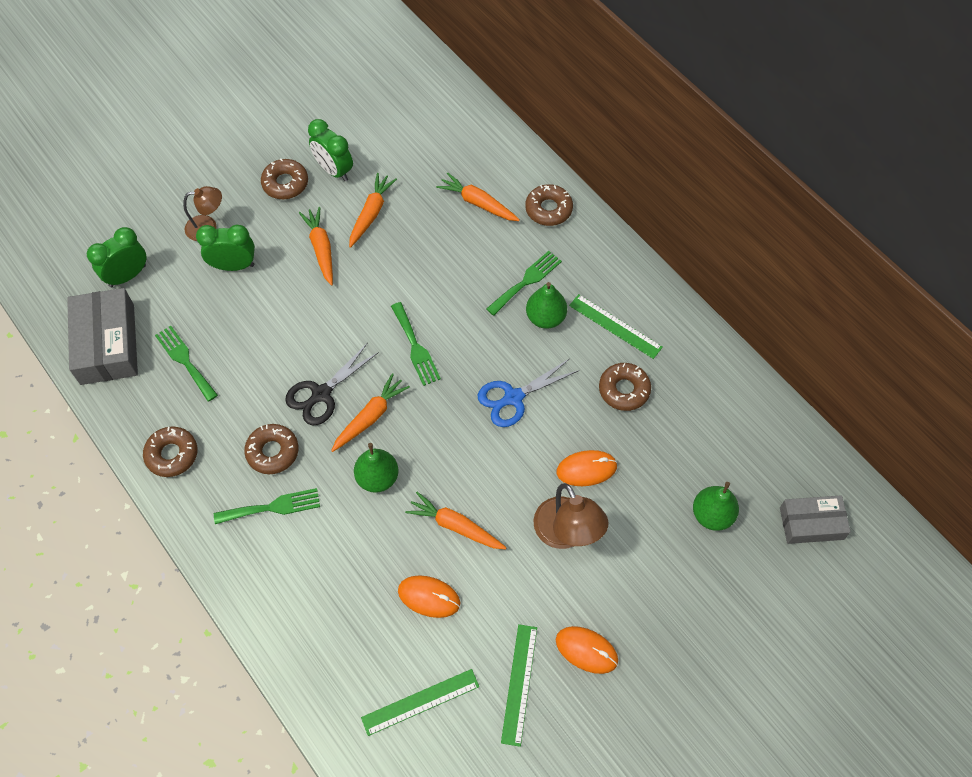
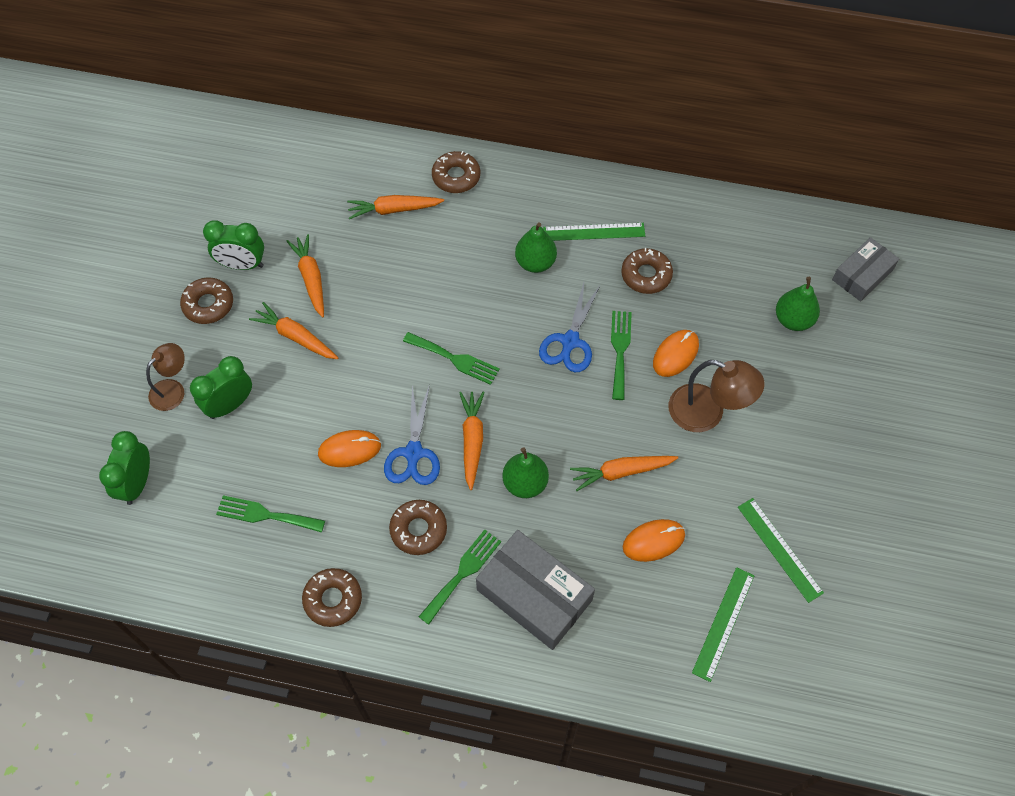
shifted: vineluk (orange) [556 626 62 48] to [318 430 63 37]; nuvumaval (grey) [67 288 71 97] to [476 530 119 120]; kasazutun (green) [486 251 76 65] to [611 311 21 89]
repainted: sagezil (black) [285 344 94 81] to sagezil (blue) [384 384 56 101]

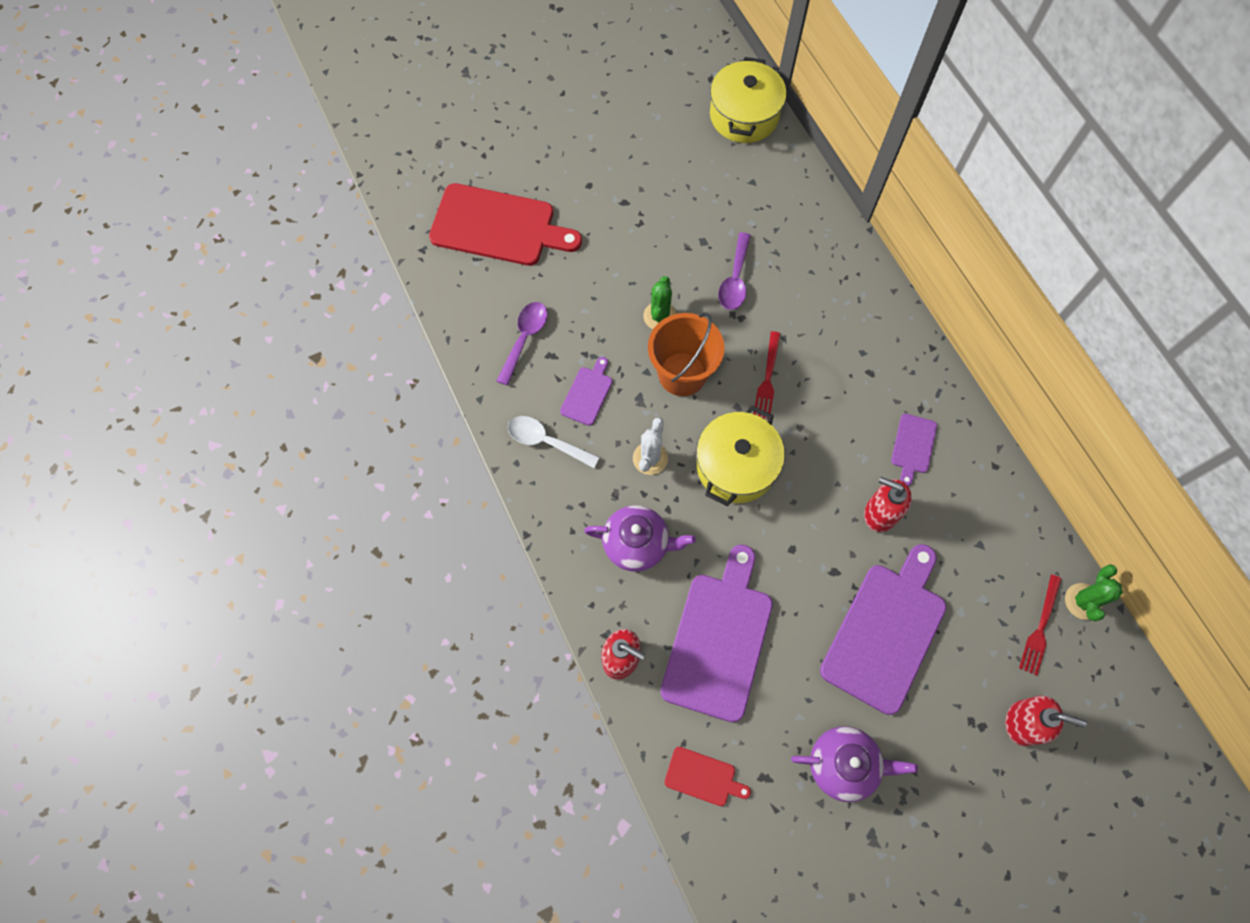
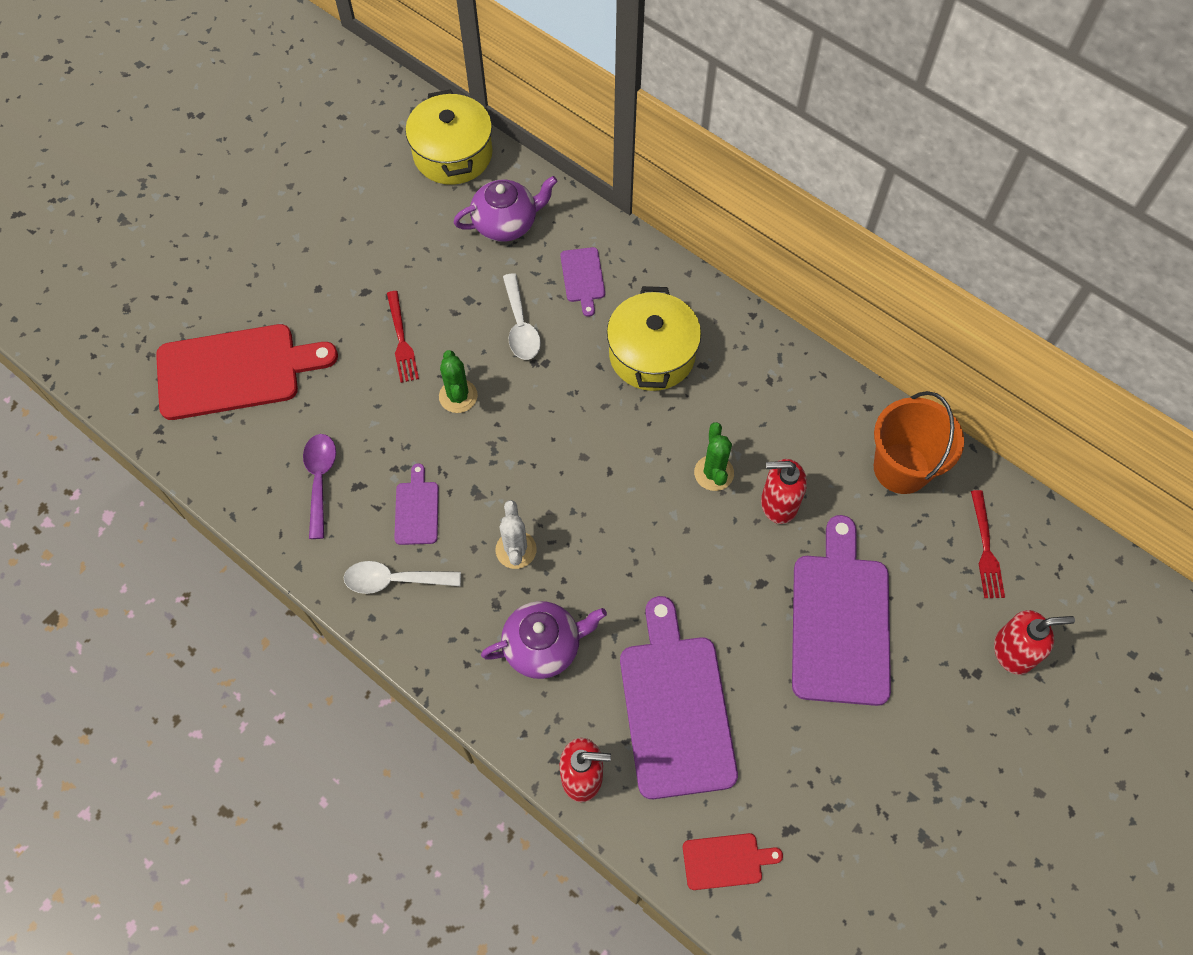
shifted: kasazutun (red) [754 331 27 88] to [387 291 32 92]; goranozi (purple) [791 726 127 76] to [454 176 104 66]; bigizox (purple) [891 414 46 72] to [560 247 45 70]; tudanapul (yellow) [696 406 89 100] to [607 286 94 105]; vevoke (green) [1065 564 58 57] to [694 422 40 69]; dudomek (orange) [648 313 77 83] to [874 391 90 103]
repainted: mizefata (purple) [718 232 33 78] to mizefata (white) [503 273 38 87]

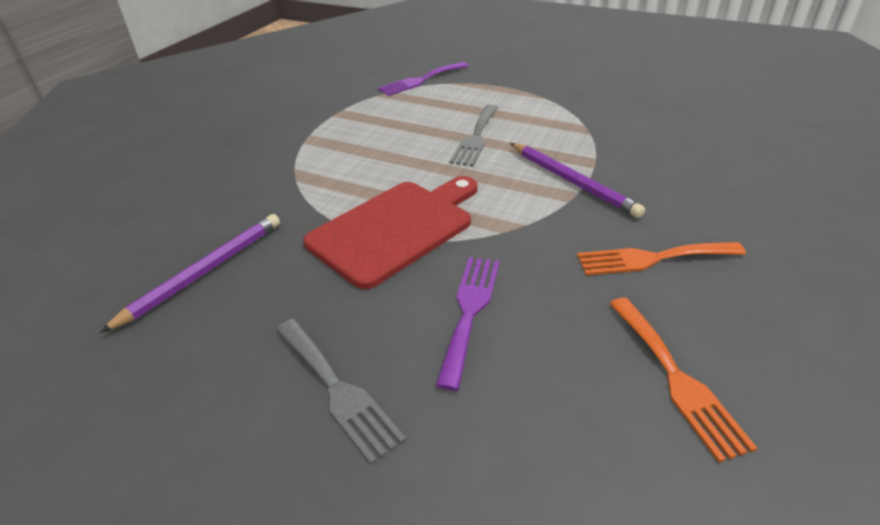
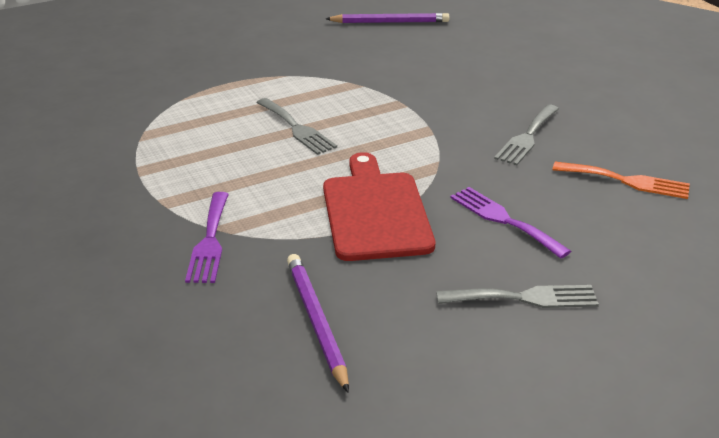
shifted: kasazutun (purple) [378 62 91 34] to [185 192 44 91]; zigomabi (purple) [510 143 135 75] to [326 13 124 10]
repainted: kasazutun (orange) [577 242 169 34] to kasazutun (grey) [494 105 65 60]

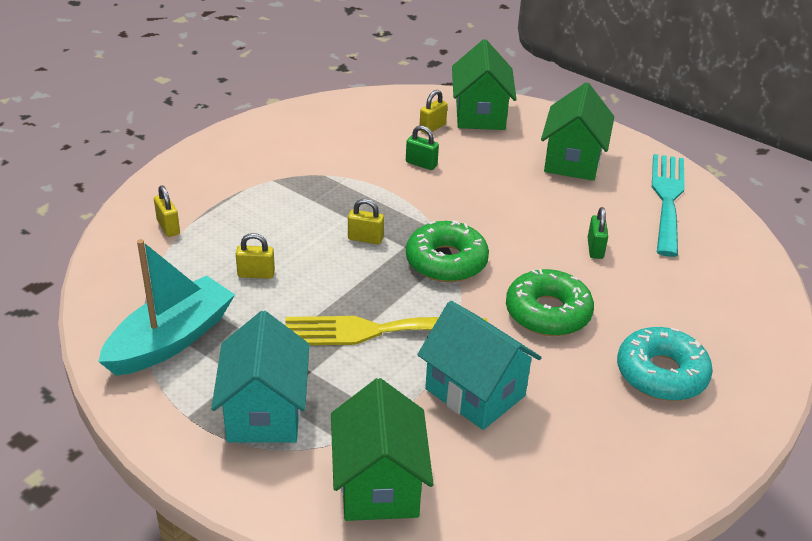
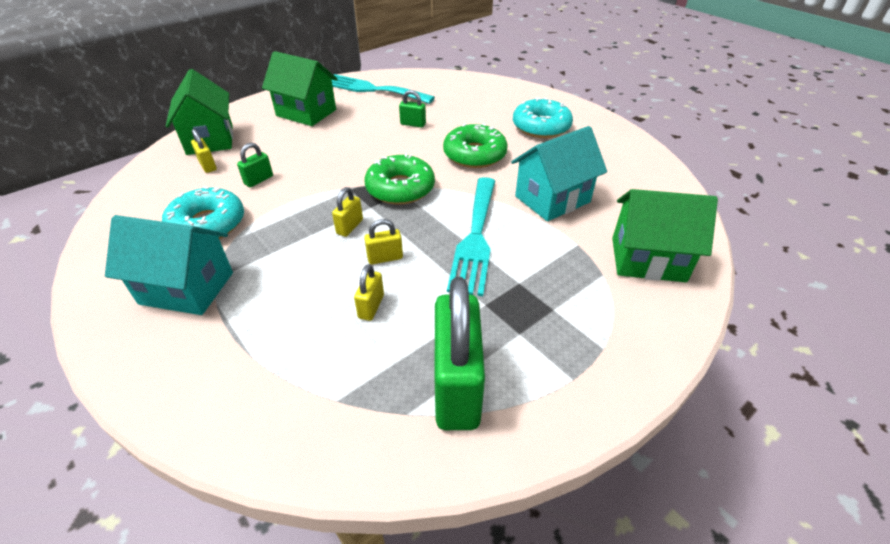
new: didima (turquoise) [162 186 82 53]
shifted: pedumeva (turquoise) [211 311 98 132] to [105 215 128 100]; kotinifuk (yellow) [154 185 26 52] to [364 219 39 46]
swapped: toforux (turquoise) [98 239 137 137] to kotinifuk (green) [434 277 51 153]
repainted: kasazutun (yellow) [285 316 203 29] to kasazutun (turquoise) [447 177 48 119]
rotated: pedumeva (green) [452 39 65 91] = [166 69 67 86] 60 degrees clockwise

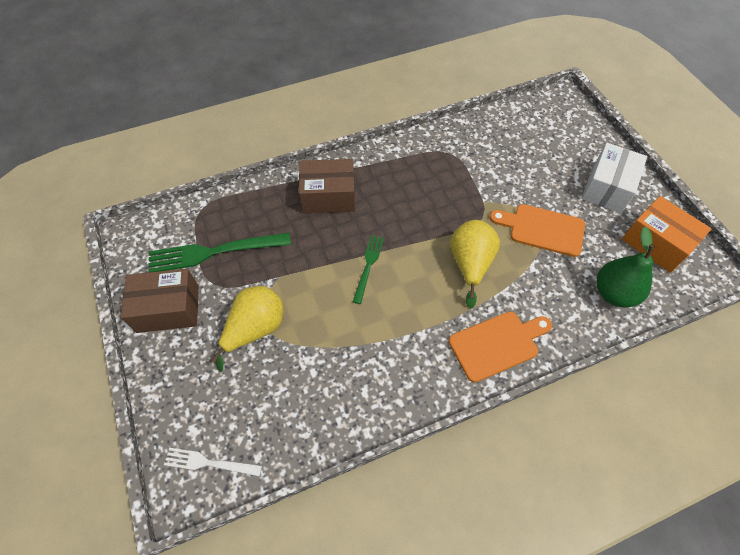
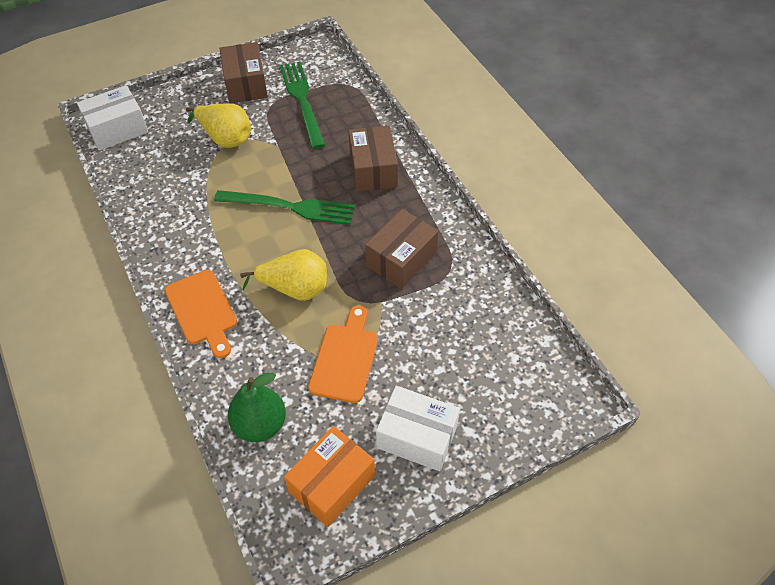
new: nuvumaval (brown) [365 209 73 80]
swapped: kasazutun (white) [164 448 98 28] to nuvumaval (white) [77 85 71 66]
scaled: kasazutun (green) [353 235 31 69] = [214 190 141 35] x1.79

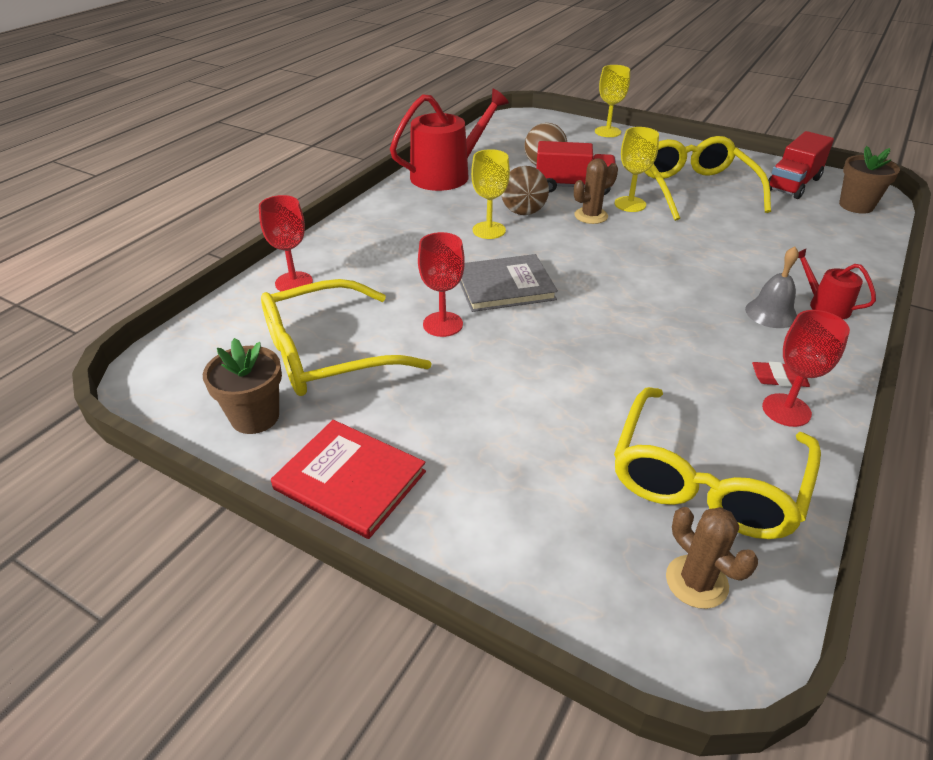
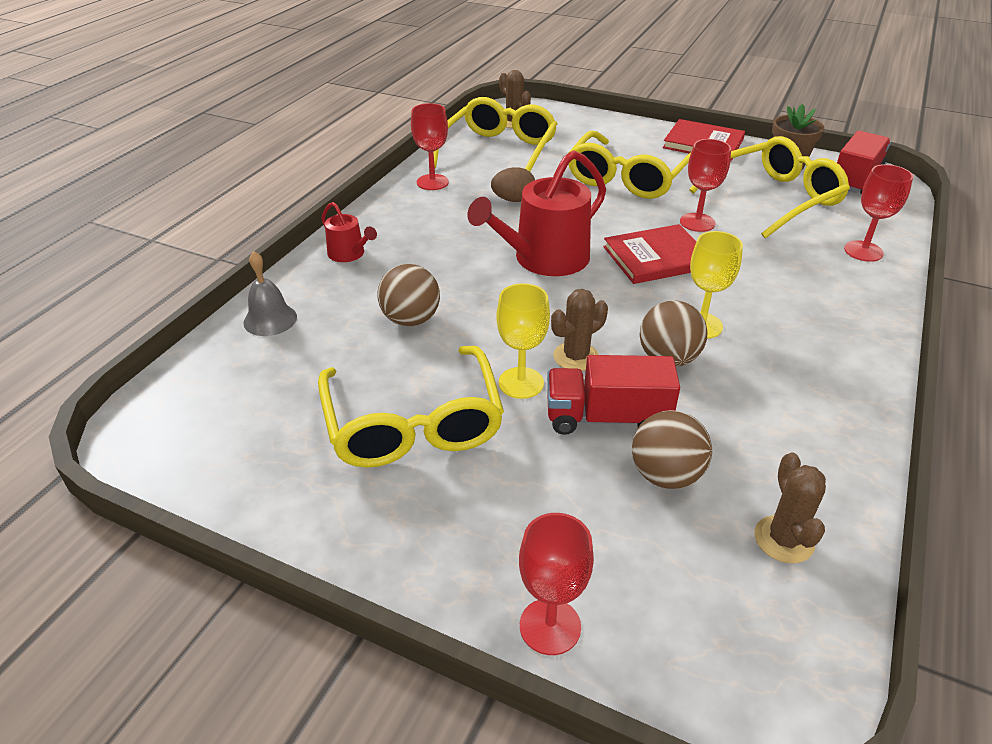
gone: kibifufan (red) [752 362 58 25]; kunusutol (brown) [839 146 61 68]
new: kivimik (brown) [378 264 62 62]; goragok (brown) [491 167 44 35]; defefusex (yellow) [569 131 122 68]; vevoke (brown) [754 453 72 111]
shifted: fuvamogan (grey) [745 246 54 82] to [243 251 54 85]; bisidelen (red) [390 89 119 102] to [467 150 139 126]; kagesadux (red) [768 131 66 68] to [837 130 54 64]
repainted: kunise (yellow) [595 65 35 72] to kunise (red) [519 513 75 142]; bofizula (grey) [459 254 99 58] to bofizula (red) [603 224 94 60]

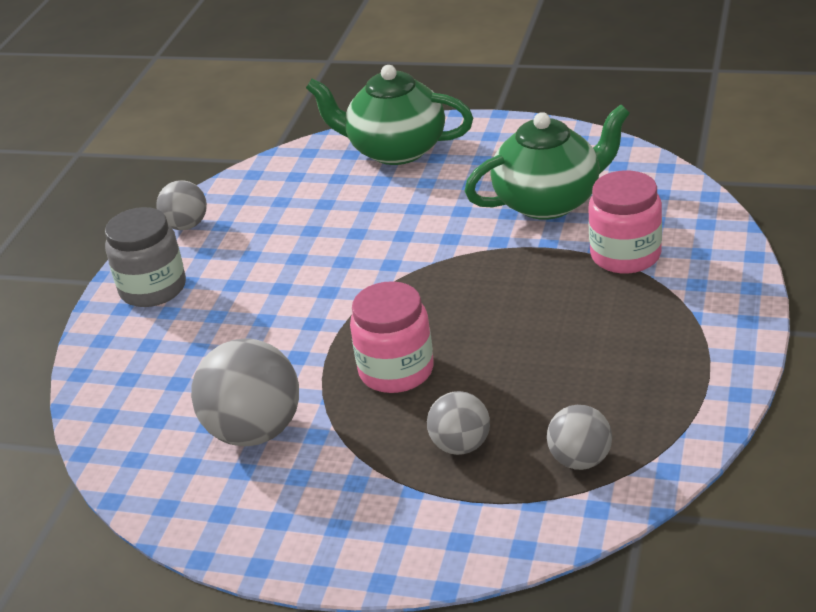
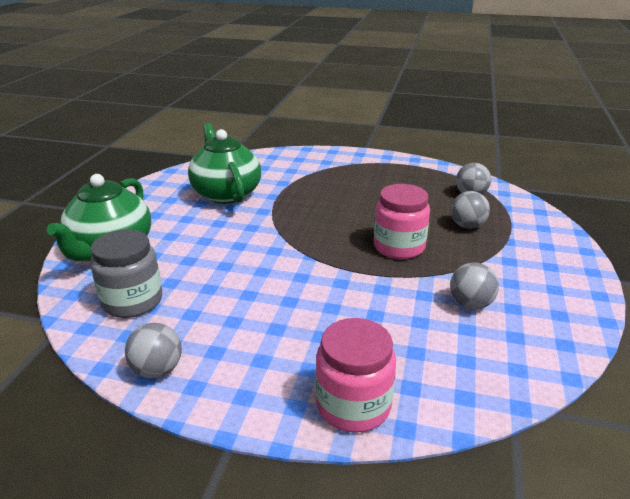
shifted: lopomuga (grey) [105 207 81 100] to [90 229 72 89]; lopomuga (pink) [588 171 74 103] to [316 318 80 115]
scaled: kivimik (grey) [191 338 108 108] = [450 263 49 46] x0.57

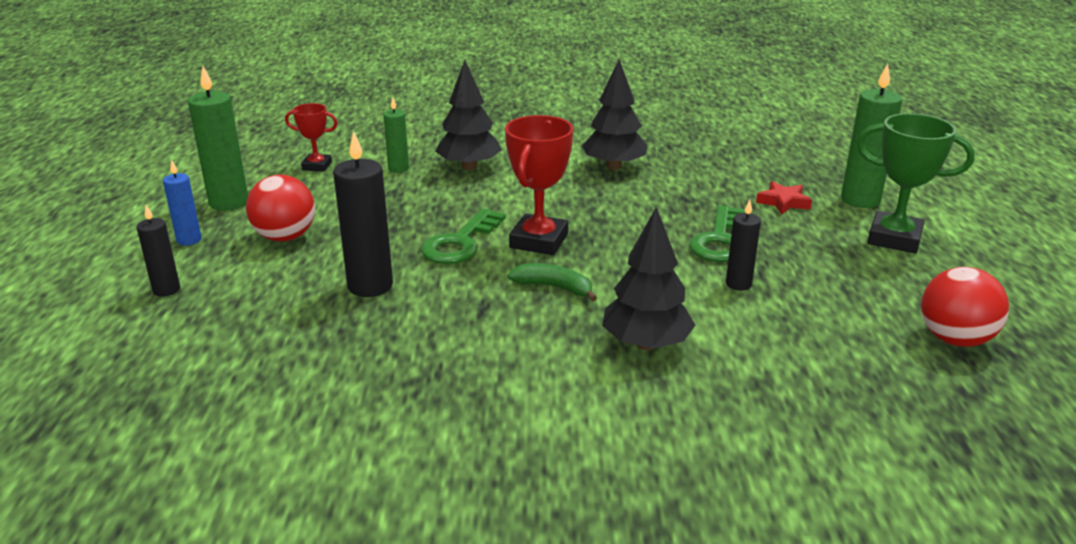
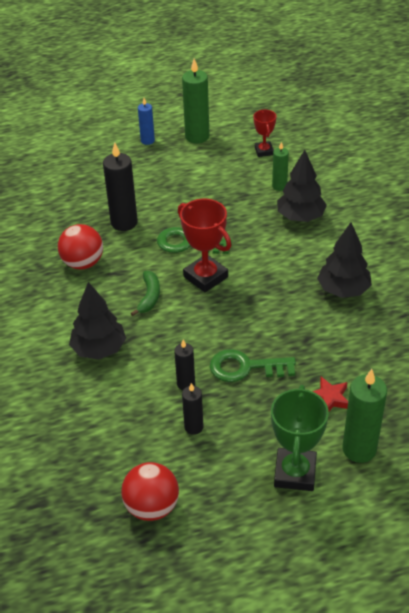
shifted: kivimik (red) [246 175 69 66] to [58 224 45 45]; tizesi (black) [137 205 43 92] to [182 383 21 52]
rotated: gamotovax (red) [505 115 68 140] = [178 199 53 94] 45 degrees clockwise

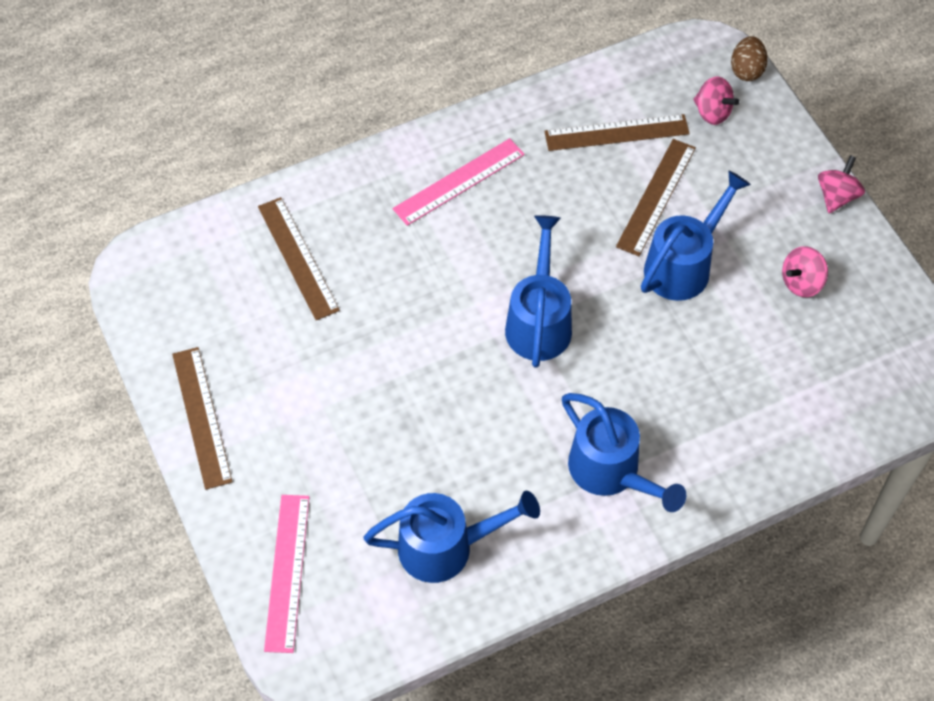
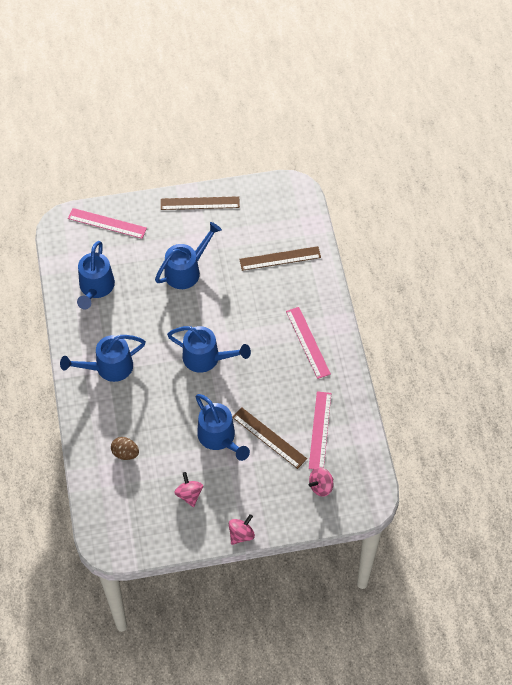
new: bisidelen (blue) [155 222 67 67]
shifted: goragok (brown) [731 36 37 45] to [111 437 28 23]
repainted: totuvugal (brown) [544 114 146 37] to totuvugal (pink) [309 391 22 78]
rotated: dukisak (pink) [818 155 47 58] = [229 514 26 31] 90 degrees counterclockwise

